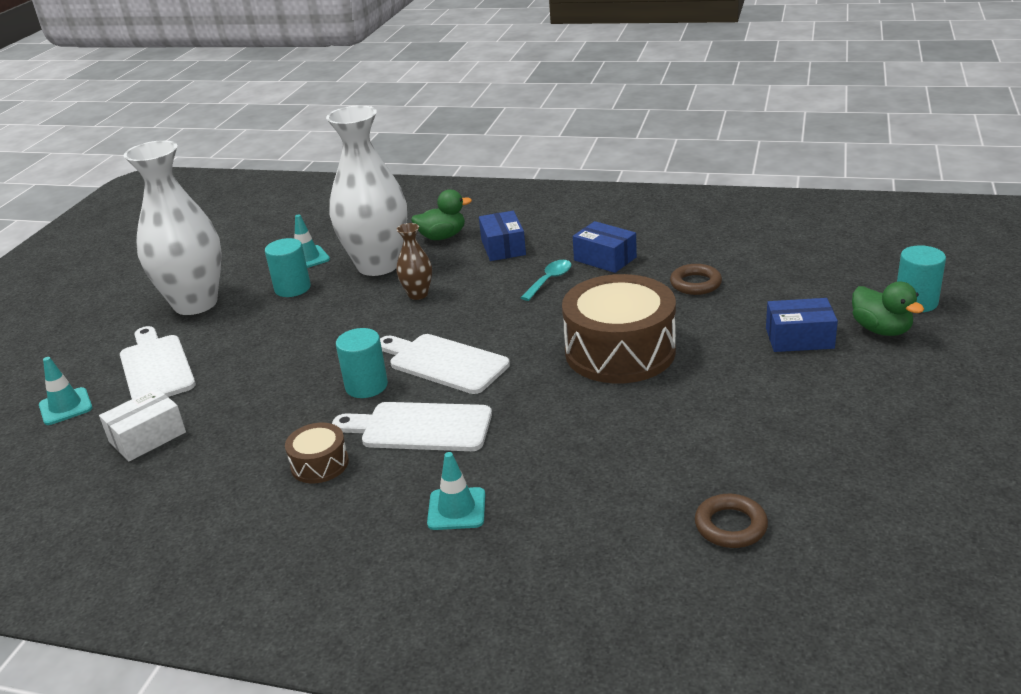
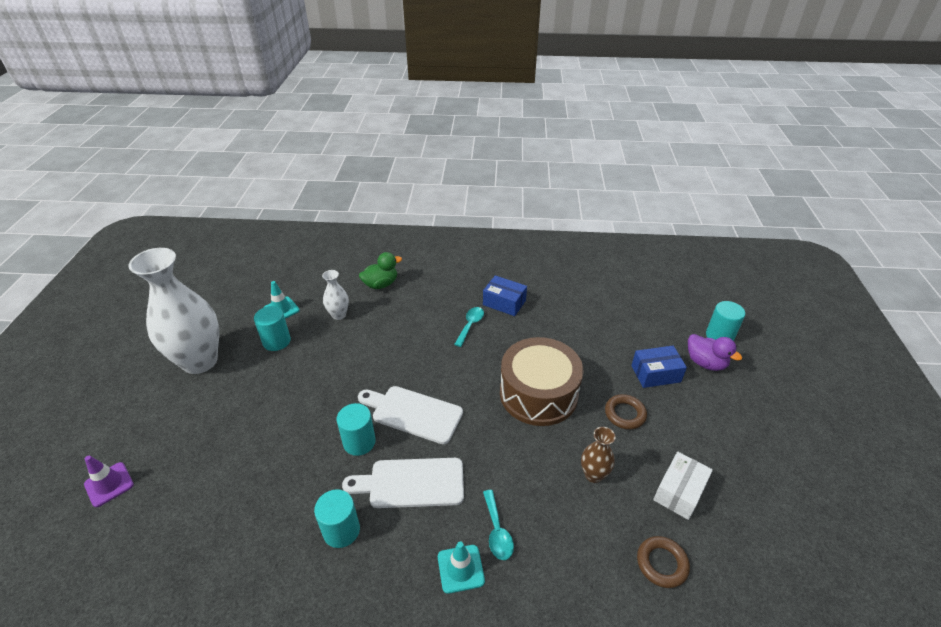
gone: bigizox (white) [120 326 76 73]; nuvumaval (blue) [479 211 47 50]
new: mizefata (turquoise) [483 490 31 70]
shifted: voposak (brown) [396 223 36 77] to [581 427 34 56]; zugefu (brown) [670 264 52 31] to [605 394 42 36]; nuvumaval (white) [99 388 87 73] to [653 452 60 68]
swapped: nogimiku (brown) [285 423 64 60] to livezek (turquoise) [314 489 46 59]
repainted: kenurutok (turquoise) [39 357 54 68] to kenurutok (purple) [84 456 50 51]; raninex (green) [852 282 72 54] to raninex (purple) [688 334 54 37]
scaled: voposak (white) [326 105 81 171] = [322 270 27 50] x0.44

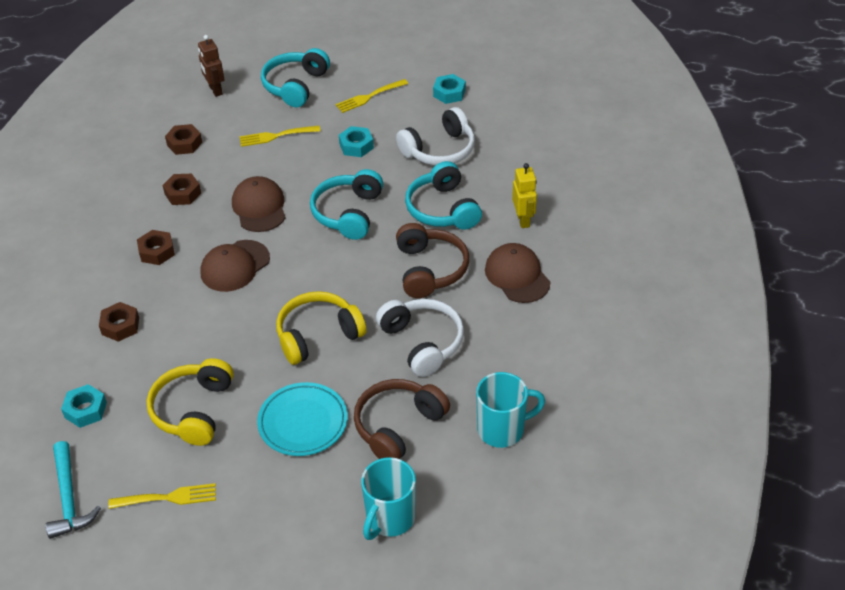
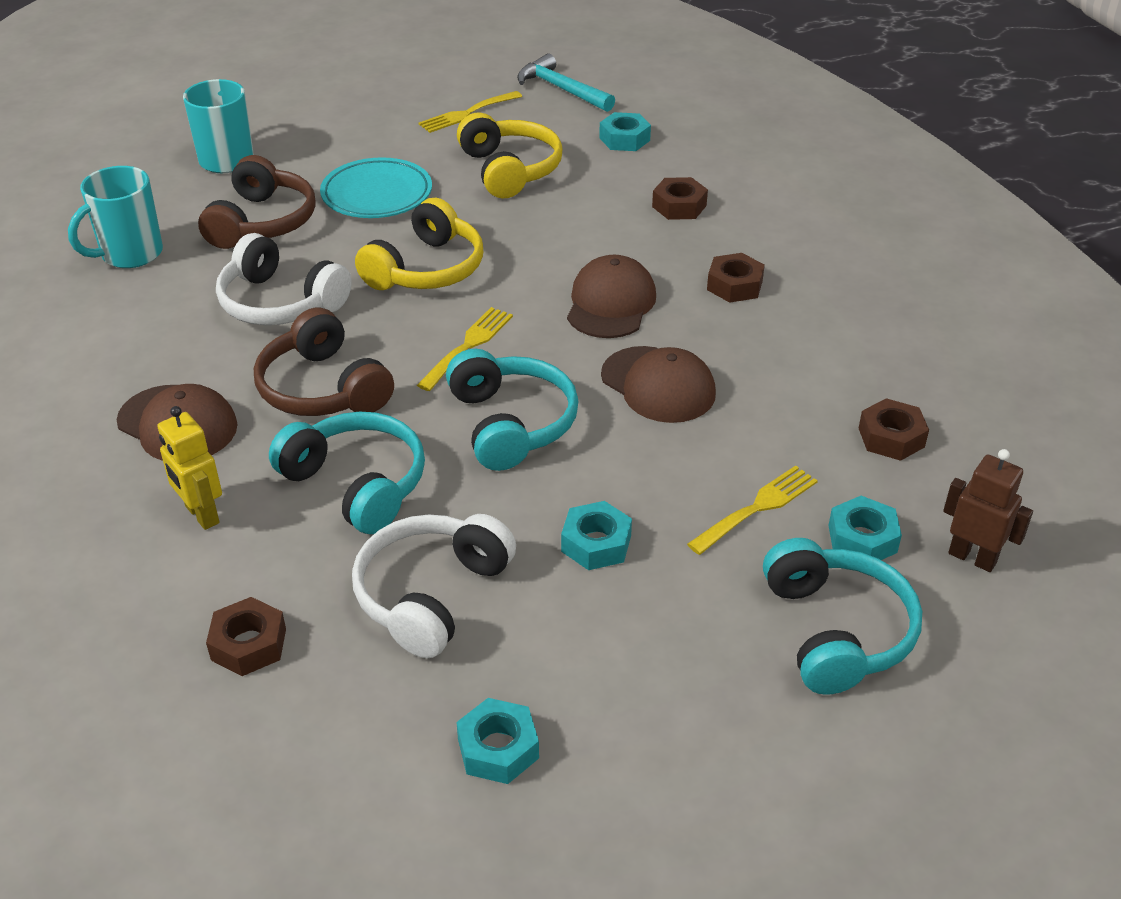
new: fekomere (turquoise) [828 496 74 64]
shifted: fekomere (brown) [163 174 38 31] to [206 597 80 79]; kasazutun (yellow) [335 79 73 34] to [417 307 96 84]

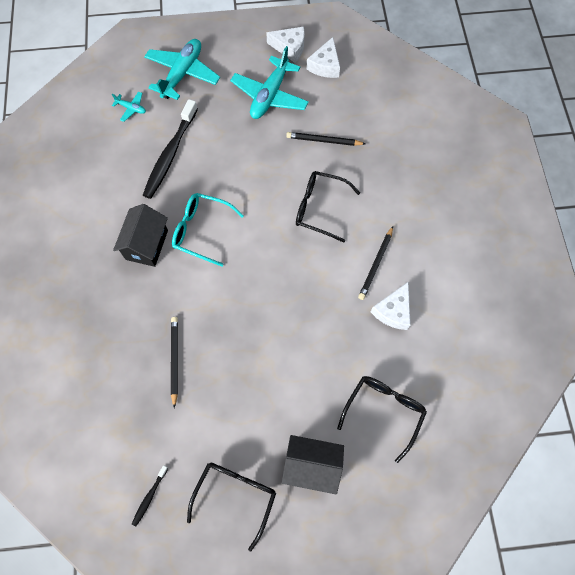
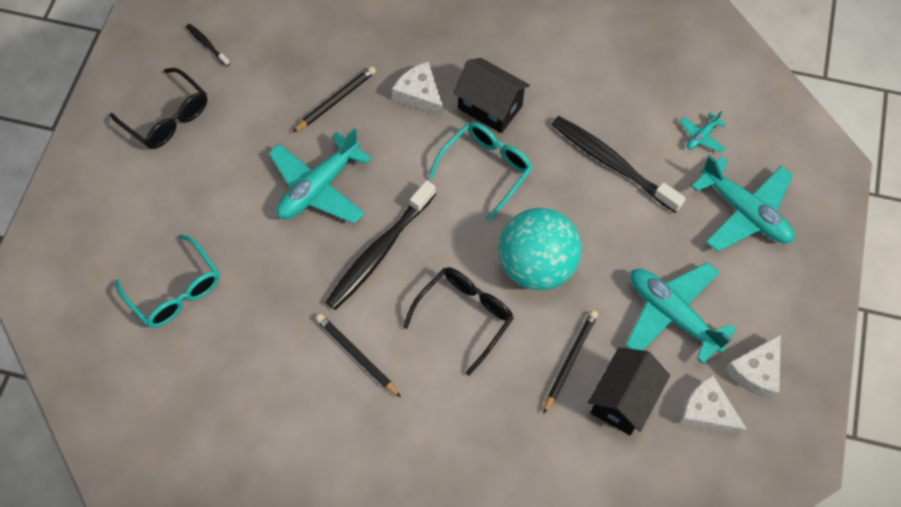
new: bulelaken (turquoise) [269 128 102 96]; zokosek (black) [326 180 110 130]; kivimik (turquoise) [499 208 82 82]
shifted: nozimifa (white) [371 282 40 48] to [392 62 51 55]; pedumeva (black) [282 435 62 60] to [588 347 82 89]
repainted: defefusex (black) [337 376 90 87] to defefusex (turquoise) [115 234 105 94]
rotated: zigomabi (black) [171 317 7 91] = [293 66 83 66] 60 degrees counterclockwise

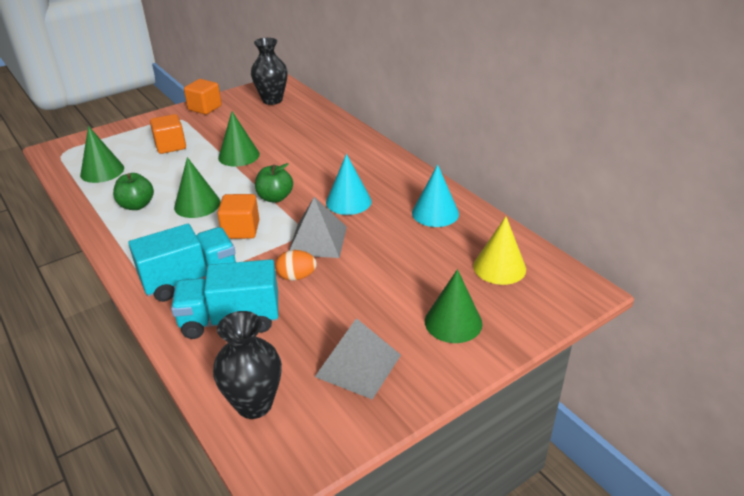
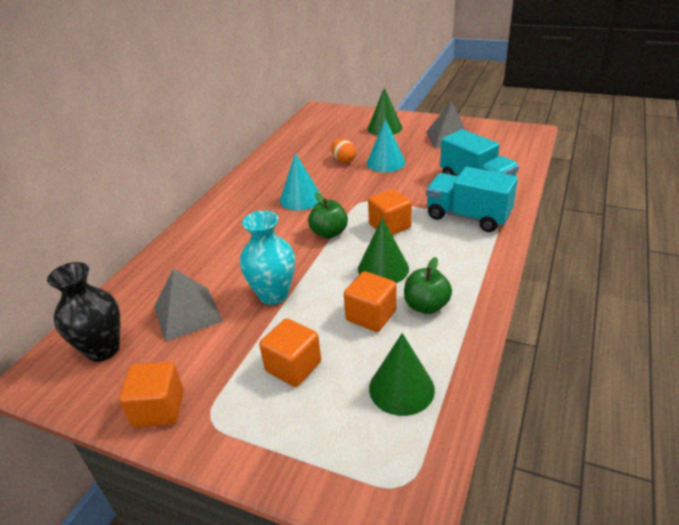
gone: voposak (black) [213 311 69 108]; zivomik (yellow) [473 217 53 68]
new: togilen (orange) [344 271 52 61]
shifted: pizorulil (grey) [289 197 58 61] to [154 268 69 74]; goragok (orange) [275 250 42 31] to [331 139 25 24]; zivomik (turquoise) [412 164 47 63] to [367 119 39 53]
swapped: zivomik (green) [218 112 42 55] to voposak (turquoise) [240 211 55 94]

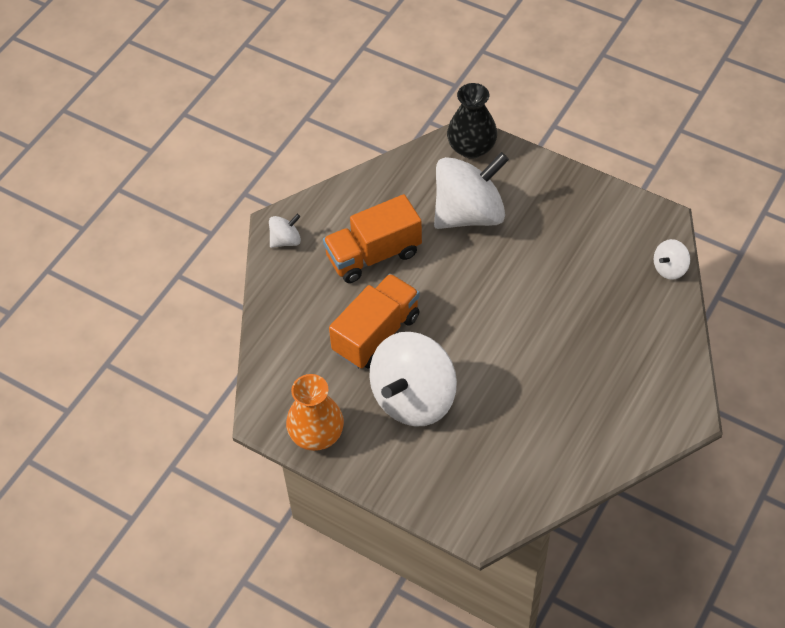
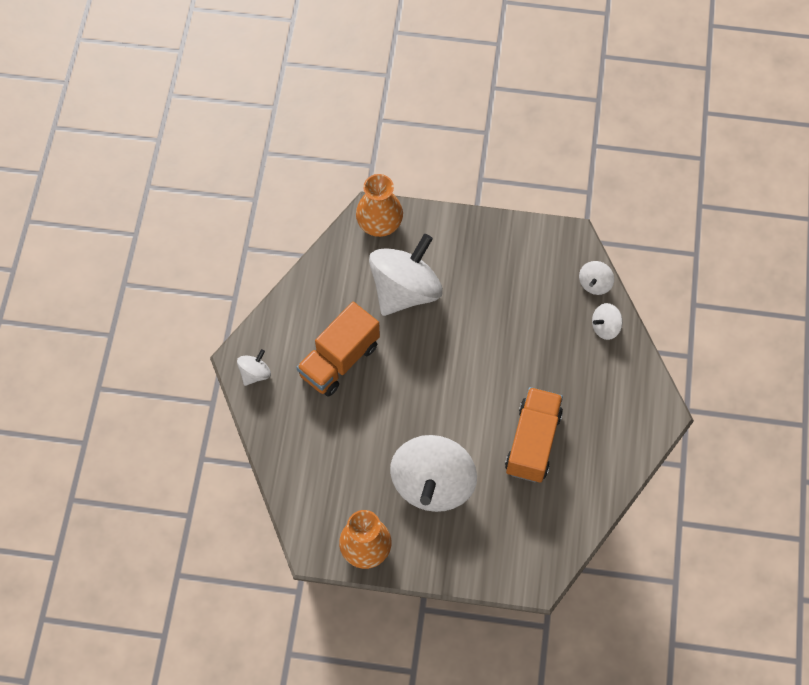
new: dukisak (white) [592 303 31 37]
shifted: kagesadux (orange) [329 274 91 95] to [505 387 58 96]
repainted: voposak (black) [447 83 50 75] to voposak (orange) [356 174 47 63]

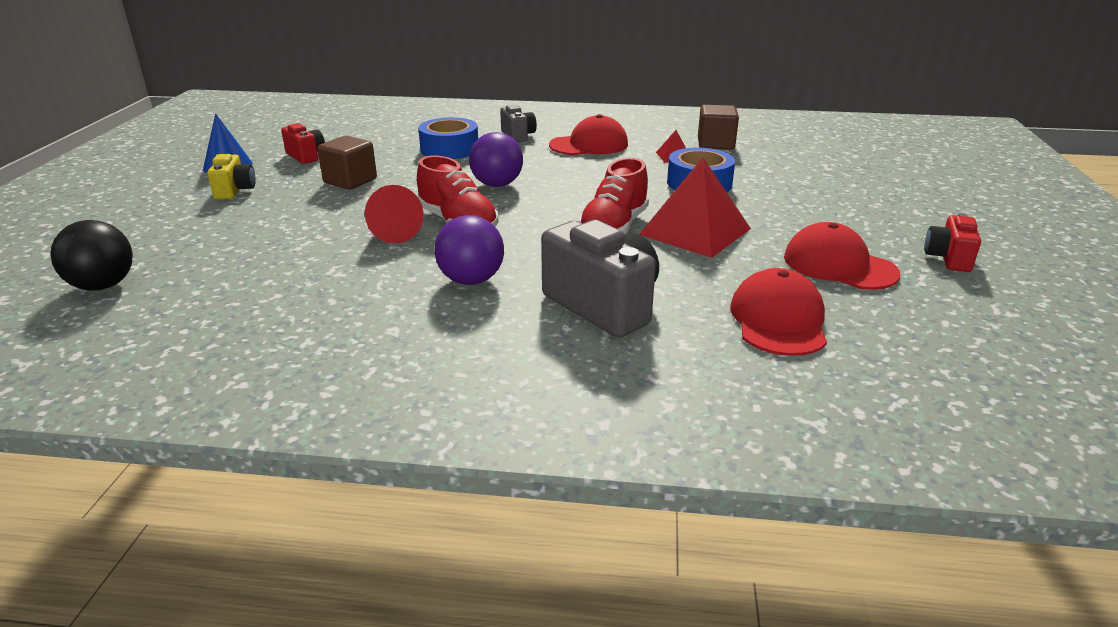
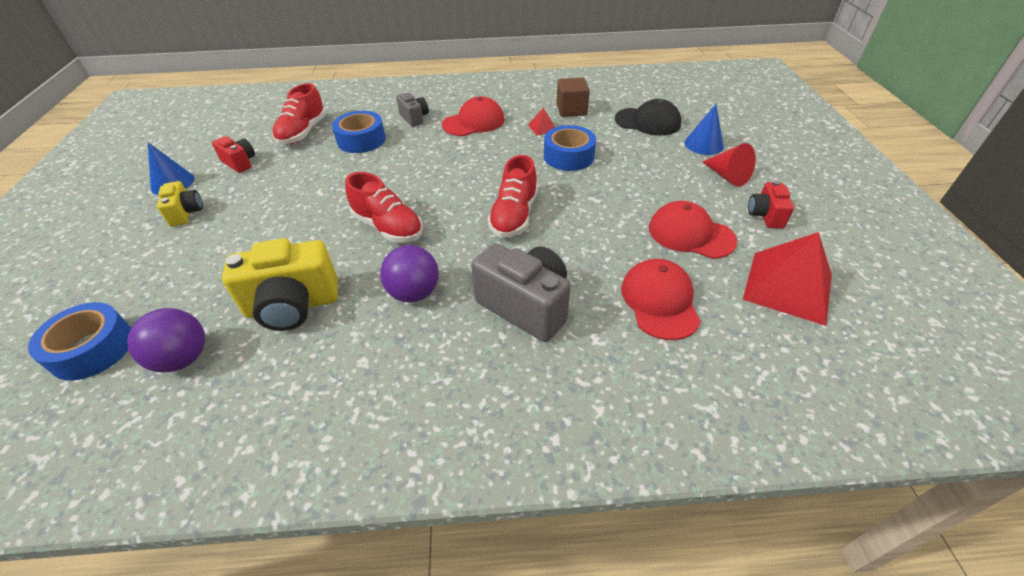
gone: togilen (brown) [317 135 60 55]
new: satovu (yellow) [222 238 116 93]; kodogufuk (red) [272 83 54 62]; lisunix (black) [615 99 66 37]; zivomik (blue) [685 104 39 51]
shifted: kivimik (purple) [469 132 54 55] to [127 308 78 65]; zivomik (red) [365 185 59 59] to [703 143 53 44]; pizorulil (red) [640 157 111 101] to [743 232 89 94]
swapped: kivimik (black) [50 220 83 71] to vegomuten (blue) [28 302 103 79]

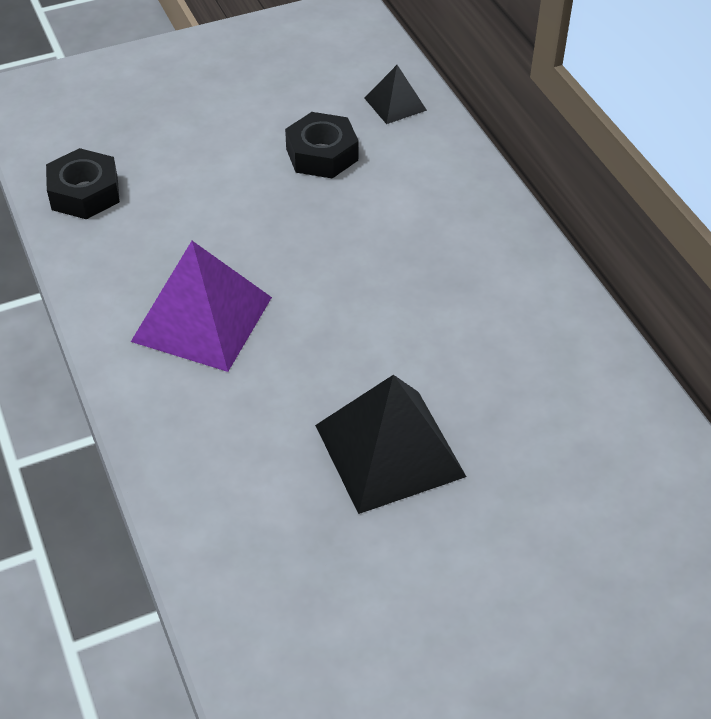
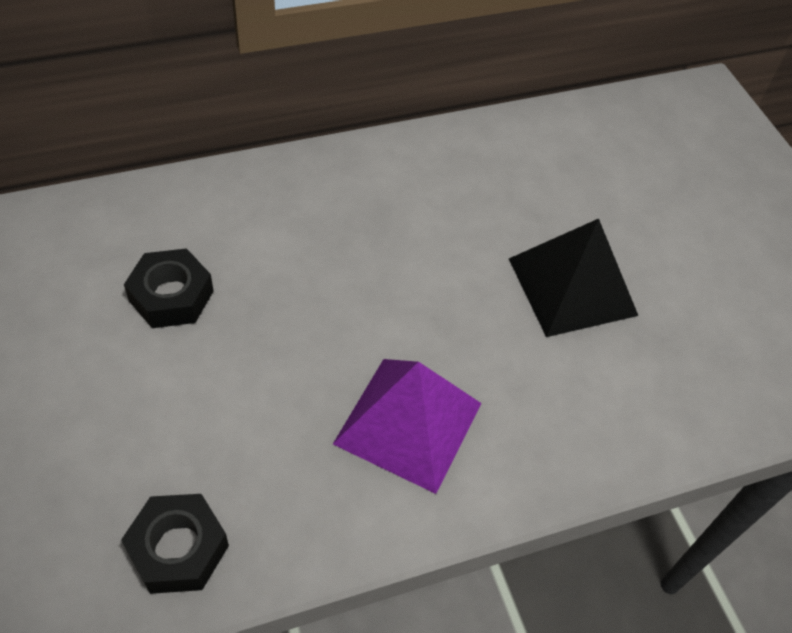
gone: pizorulil (black) [365 65 62 59]

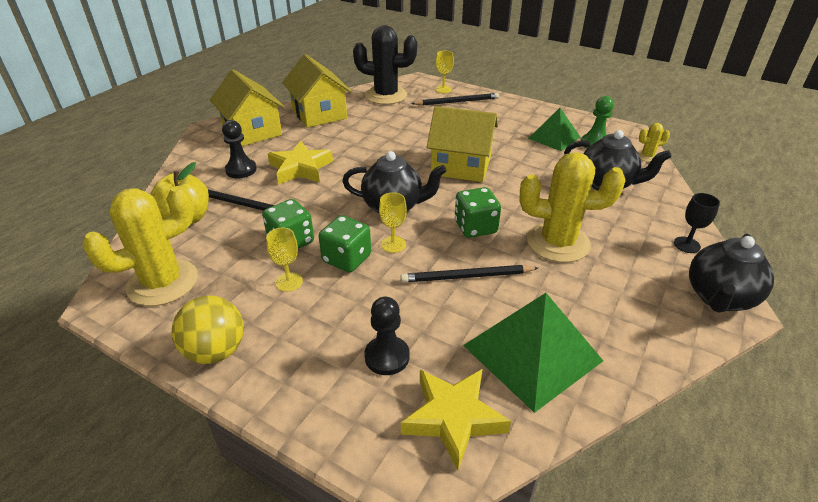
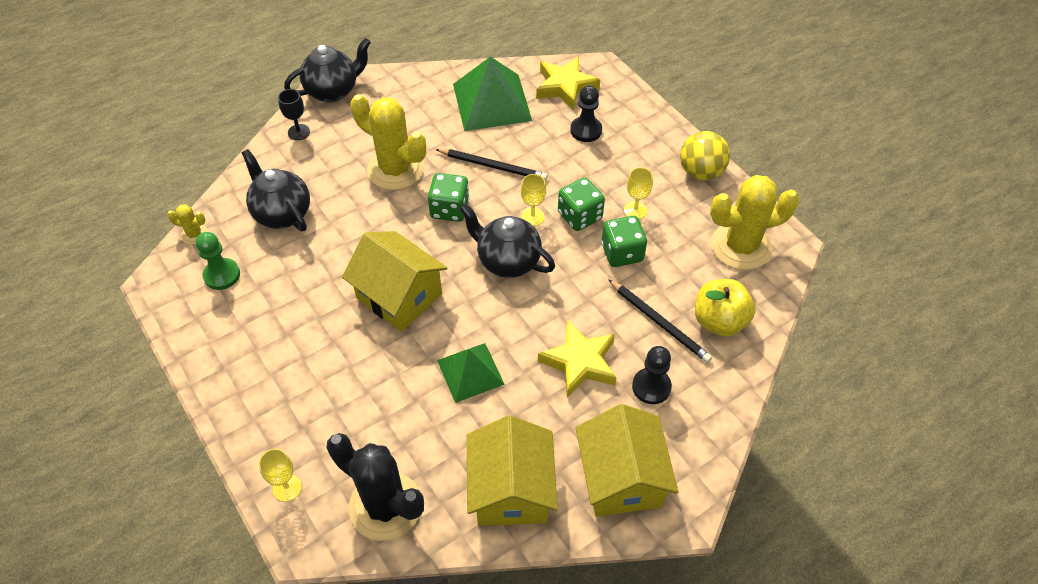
gone: zigomabi (black) [411 93 88 13]
shifted: pizorulil (green) [528 108 52 43] to [437 343 68 60]

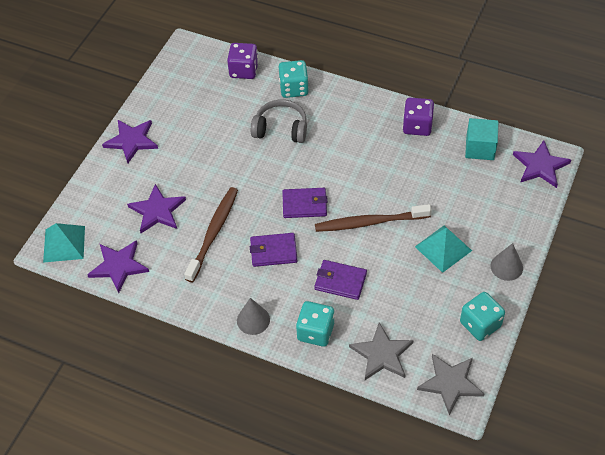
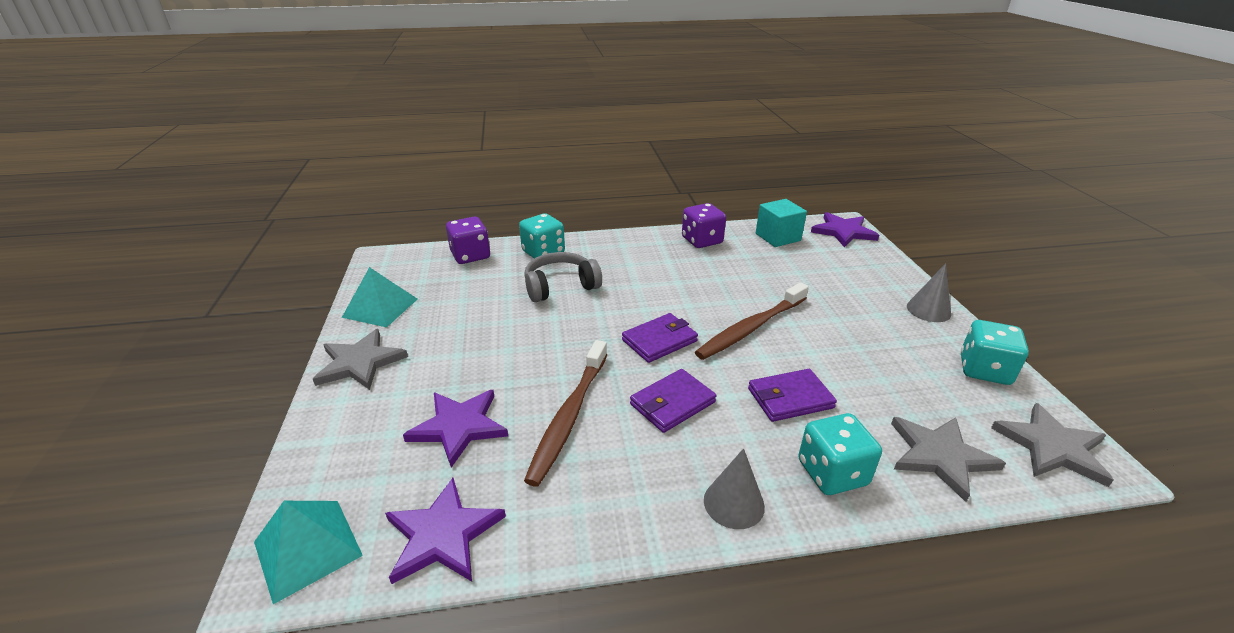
shifted: pizorulil (turquoise) [415 226 57 47] to [342 267 76 60]
repainted: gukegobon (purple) [102 120 56 43] to gukegobon (grey) [313 329 95 61]
rotated: zokosek (brown) [184 187 54 95] = [524 340 83 147] 150 degrees counterclockwise

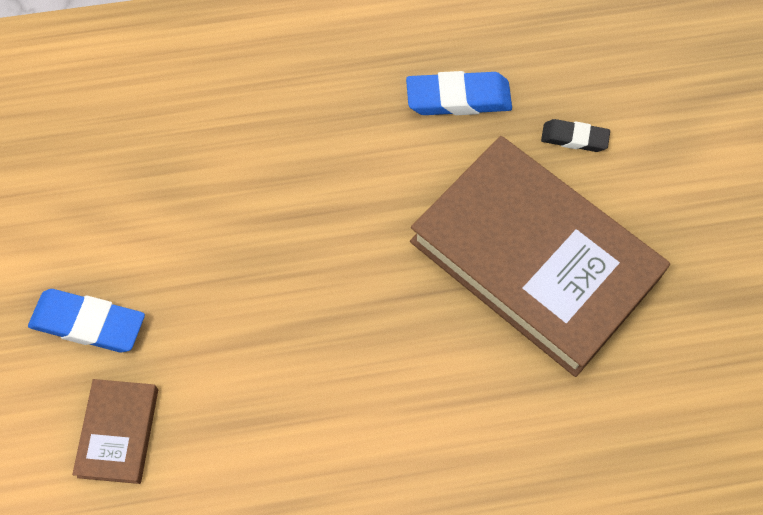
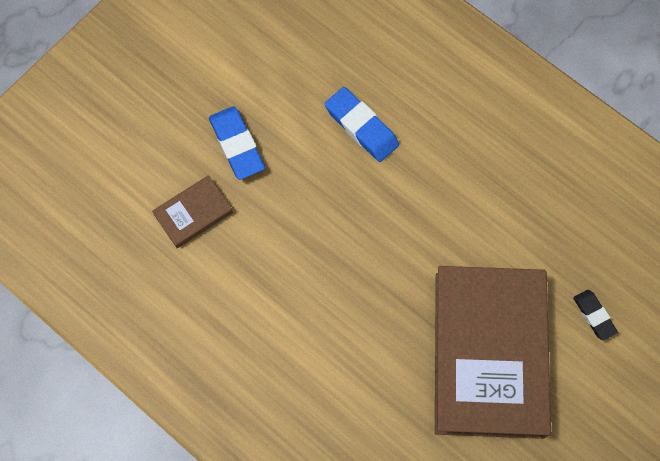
shifted: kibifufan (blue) [406 71 106 44] to [325 87 74 75]

